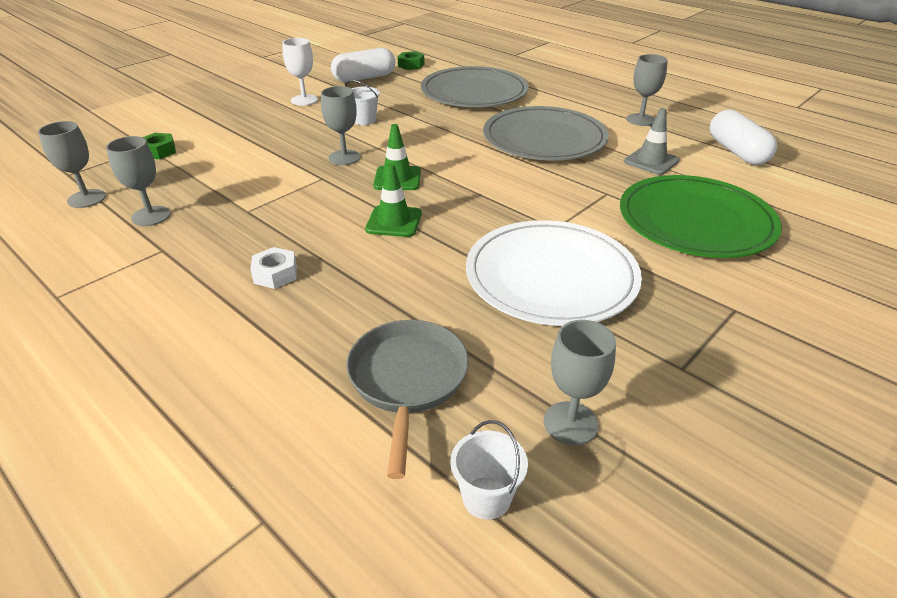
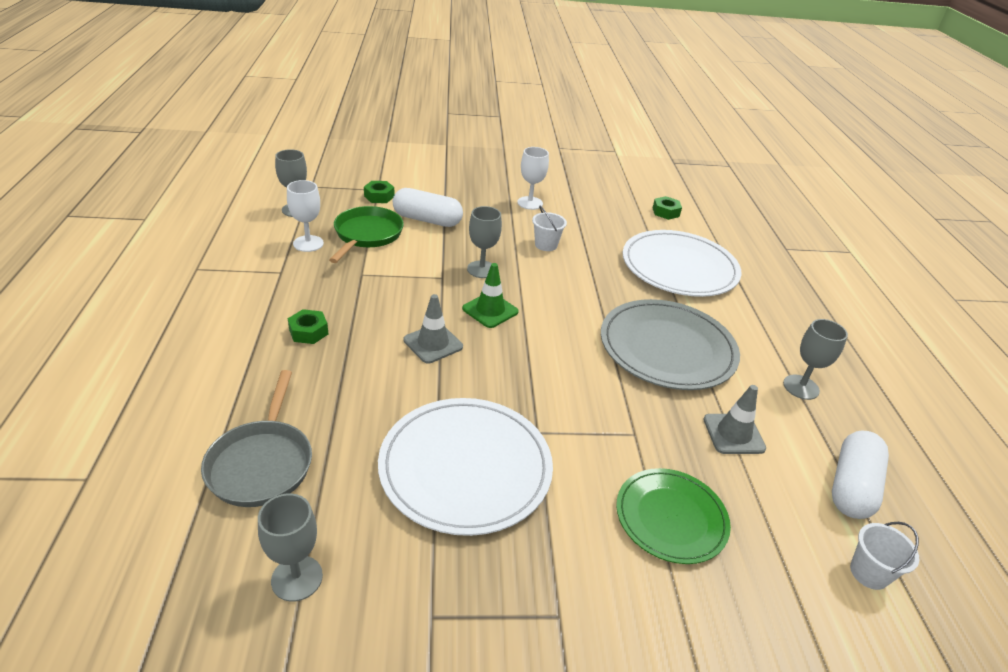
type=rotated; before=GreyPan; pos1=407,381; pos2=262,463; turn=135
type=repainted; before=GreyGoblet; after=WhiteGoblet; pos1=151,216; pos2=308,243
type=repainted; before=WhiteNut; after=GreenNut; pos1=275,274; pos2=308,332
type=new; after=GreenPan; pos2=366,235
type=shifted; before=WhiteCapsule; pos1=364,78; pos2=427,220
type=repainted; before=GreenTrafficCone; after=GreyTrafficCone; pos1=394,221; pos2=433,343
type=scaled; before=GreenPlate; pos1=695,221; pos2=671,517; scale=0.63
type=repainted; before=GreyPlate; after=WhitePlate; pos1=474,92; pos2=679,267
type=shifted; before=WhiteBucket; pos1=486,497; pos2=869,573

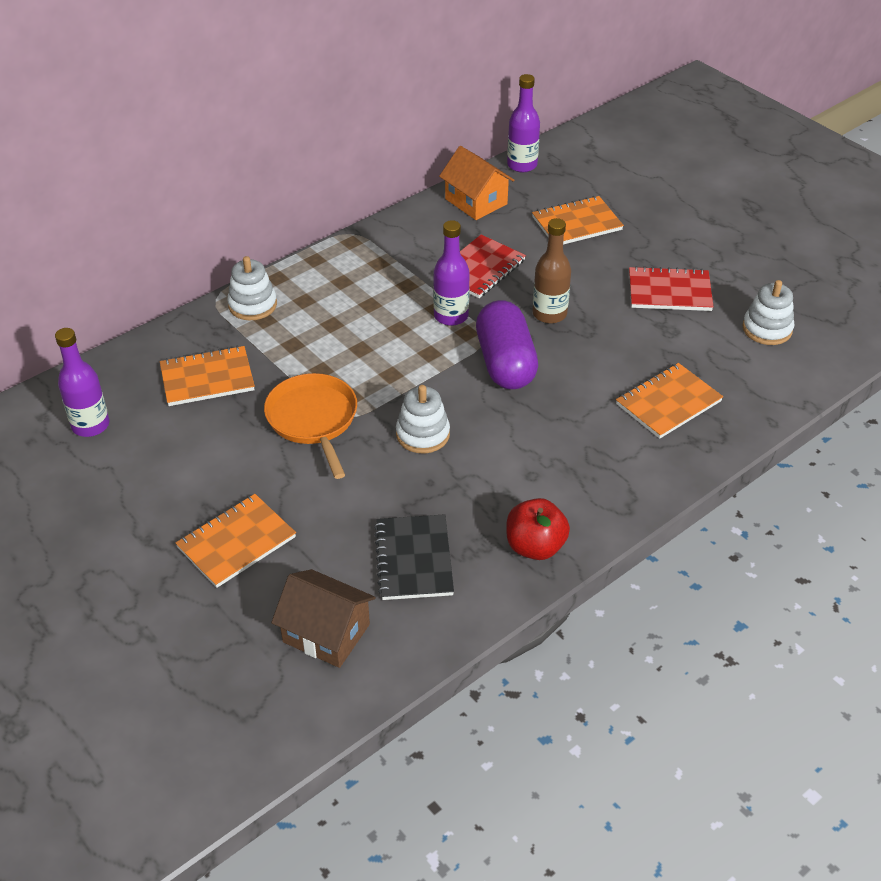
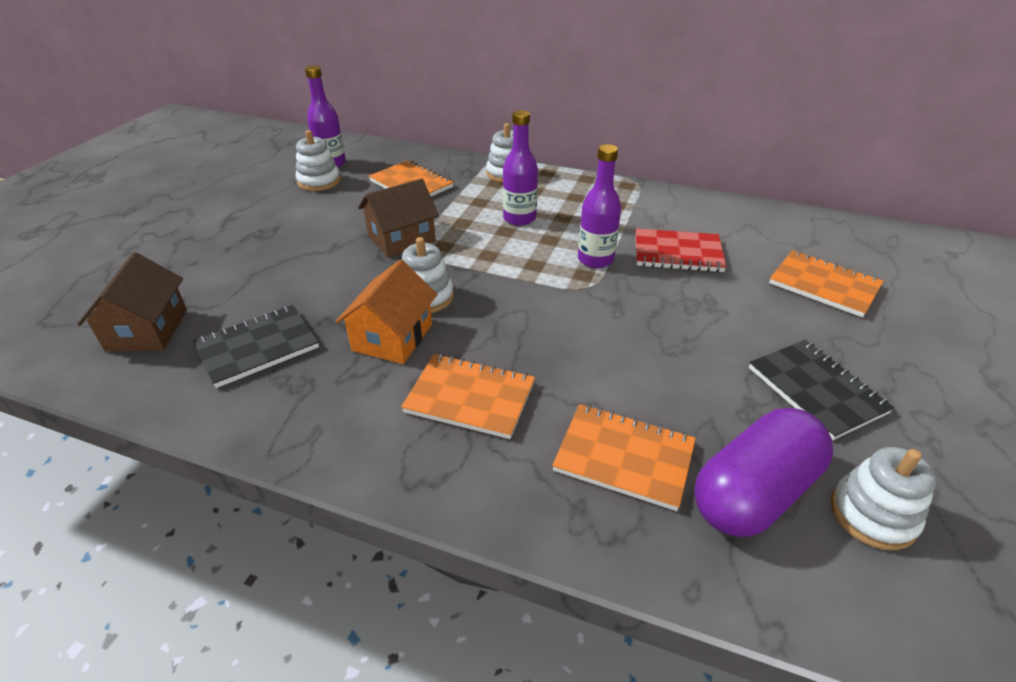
type=new; after=WhiteStackingToy; pos2=319,181
type=shifted; before=OrangeHouse; pos1=476,201; pos2=392,337
type=swapped; before=OrangePan; after=BrownHouse; pos1=313,420; pos2=401,239
type=shifted; before=OrangeNotebook; pos1=236,542; pos2=470,398
type=shifted; before=PurpleBottle; pos1=522,165; pos2=519,218
type=shifted; before=PurpleCapsule; pos1=505,363; pos2=754,492
type=repainted; before=RedNotebook; after=BlackNotebook; pos1=669,292; pos2=816,390
type=gone; before=RedApple; pos1=535,546
type=gone; before=BrownBottle; pos1=549,314

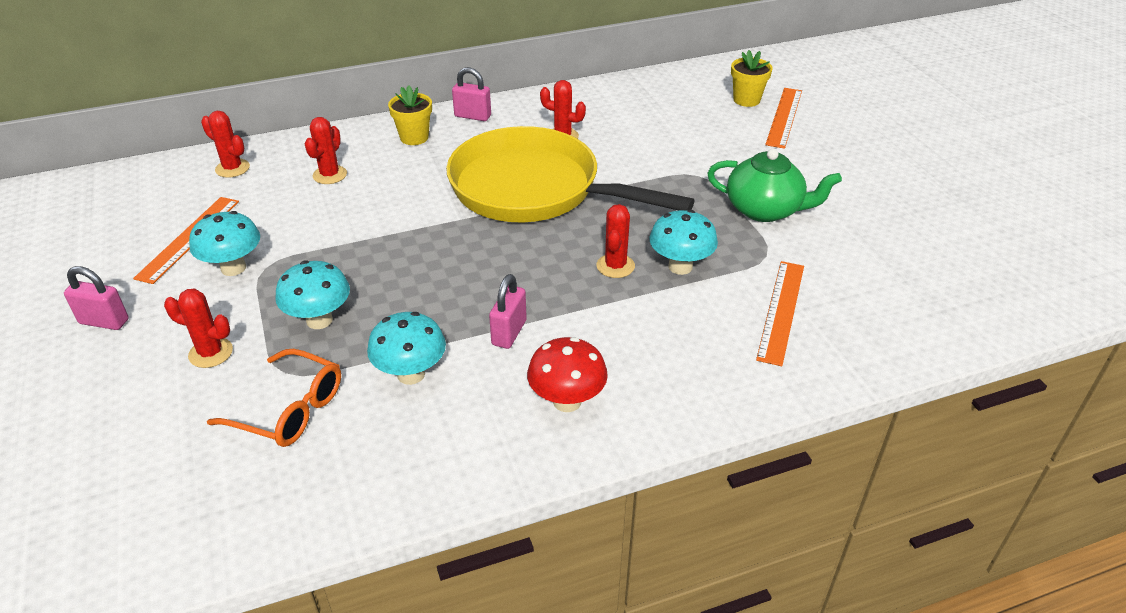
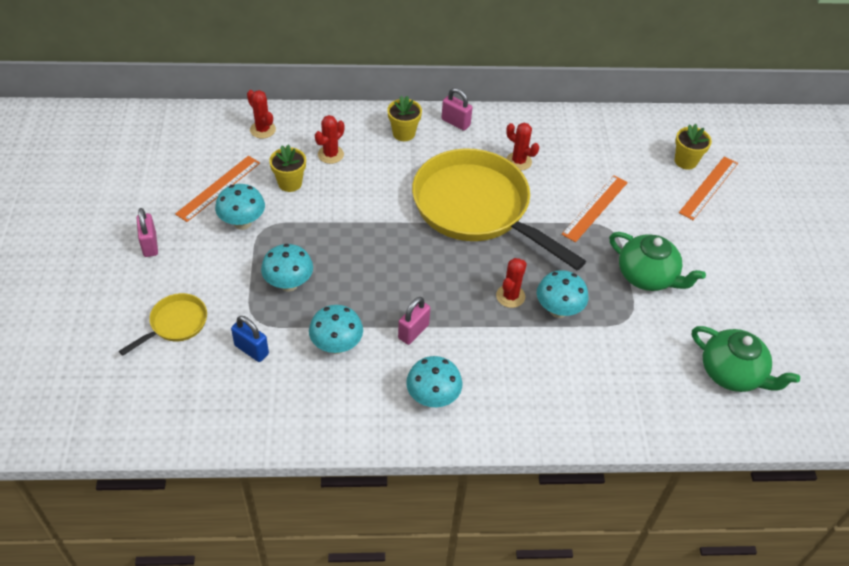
type=new; after=YellowPan; pos2=175,324
type=rotated; before=PinkPadlock; pos1=104,321; pos2=150,245; turn=45
type=swapped; before=OrangeGlasses; after=BluePadlock; pos1=289,410; pos2=251,350
type=new; after=YellowFlowerPot; pos2=290,183
type=repainted; before=RedMushroom; after=TurquoiseMushroom; pos1=567,401; pos2=433,397
type=shifted; before=OrangeRuler; pos1=781,311; pos2=595,208
type=new; after=GreenTeapot; pos2=732,373
type=gone; before=RedCactus; pos1=211,353

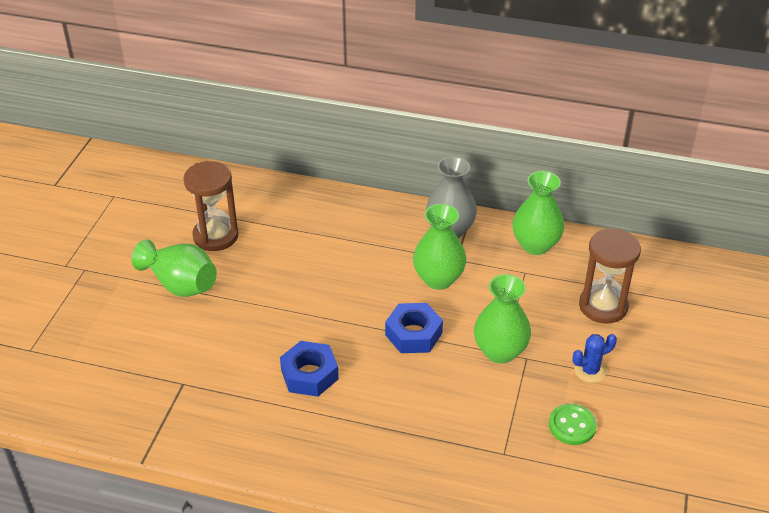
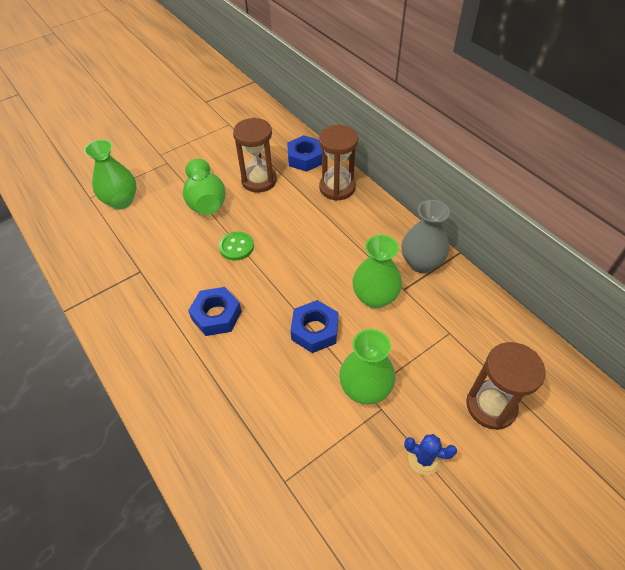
type=shifted; before=GreenVase; pos1=535,245; pos2=121,201
type=shifted; before=GreenButton; pos1=572,426; pos2=236,247
type=new; after=BlueNut; pos2=305,158
type=new; after=BrownHourglass; pos2=337,188

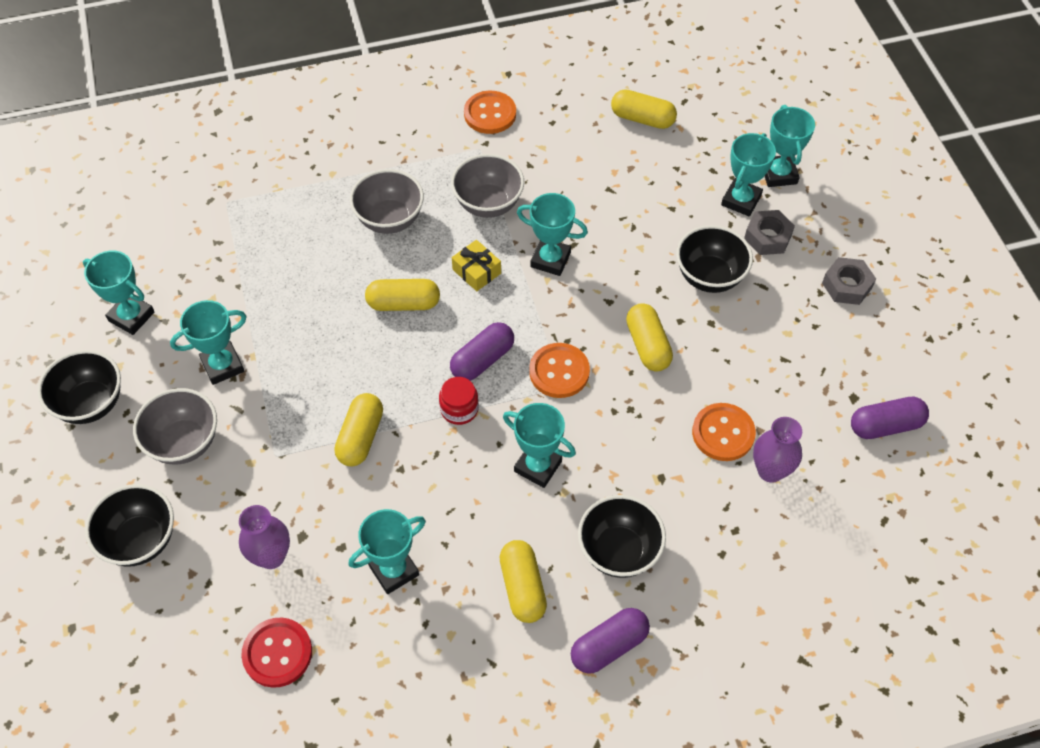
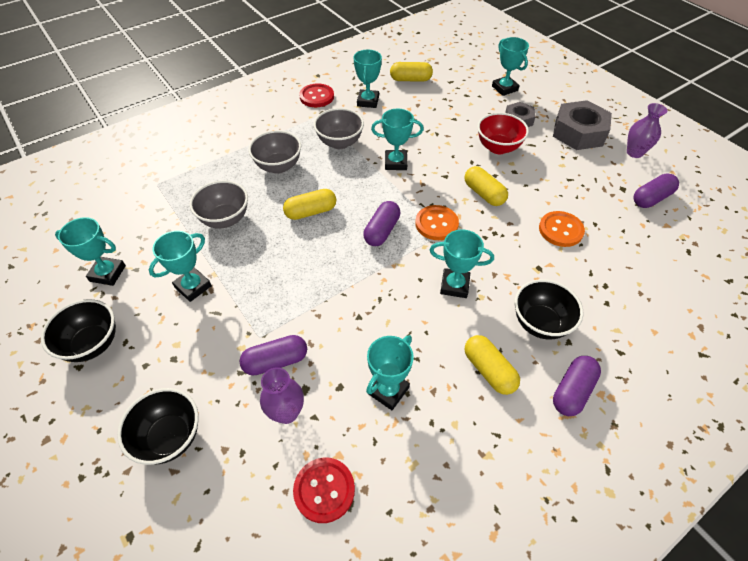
type=shifted; before=GreyBowl; pos1=184,442; pos2=225,219
type=new; after=PurpleCapsule; pos2=276,361
type=repainted; before=OrangeButton; after=RedButton; pos1=490,114; pos2=317,97
type=shifted; before=TurquoiseTrophy; pos1=741,200; pos2=368,101
type=repainted; before=BlackBowl; after=RedBowl; pos1=709,277; pos2=498,148
type=scaled; before=GreyNut; pos1=847,285; pos2=578,132; scale=1.77
type=shifted; before=PurpleVase; pos1=770,470; pos2=634,152
type=gone; before=YellowCapsule; pos1=361,437
type=gone; before=RedJar; pos1=459,409
type=gone; before=YellowGift; pos1=476,271

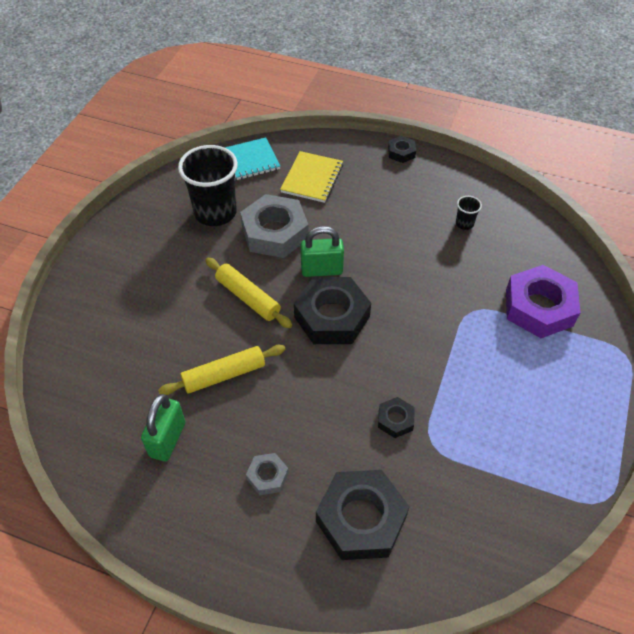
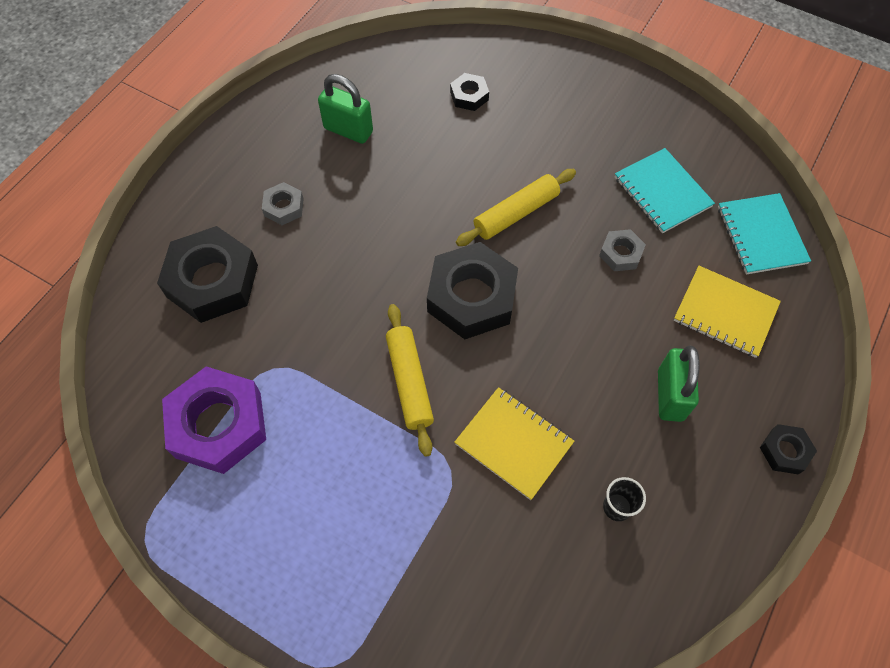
type=shifted; before=PurpleNut; pos1=539,307; pos2=219,424
type=shifted; before=YellowRollingPin; pos1=224,375; pos2=409,382
type=shifted; before=BlackNut; pos1=395,420; pos2=469,96
type=new; after=YellowNotebook; pos2=514,443
type=scaled; before=GreyNut; pos1=275,232; pos2=620,253; scale=0.48
type=swapped; before=BlackCup; after=TurquoiseNotebook; pos1=215,212; pos2=662,192
type=shifted; before=GreenPadlock; pos1=322,270; pos2=670,395

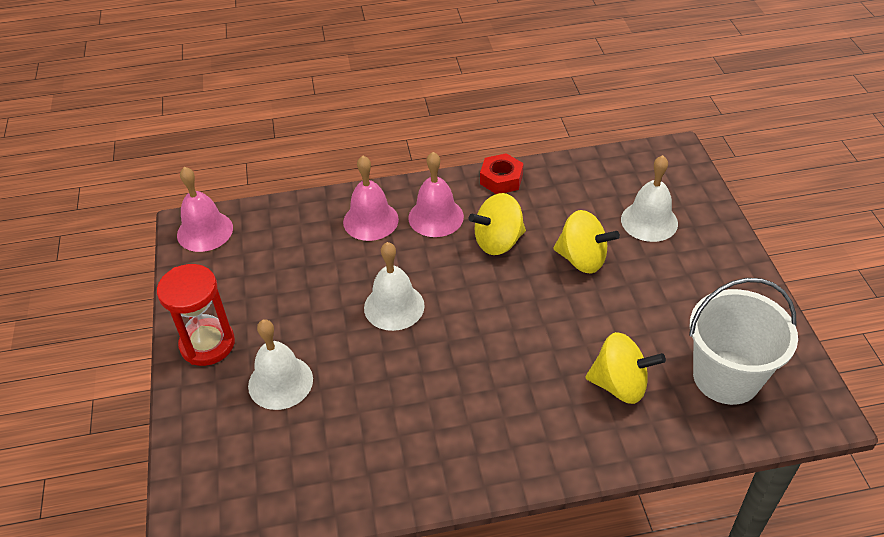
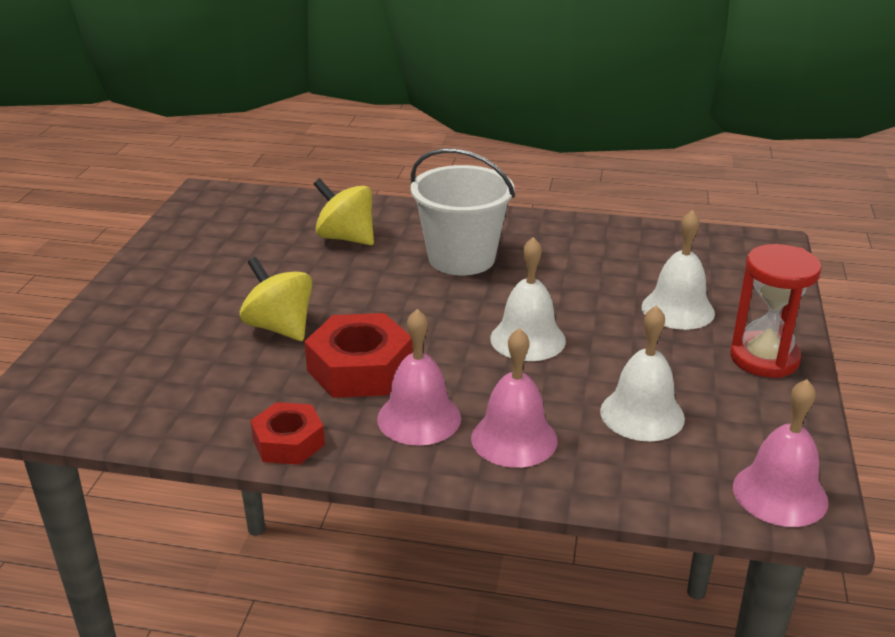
type=swapped; before=YellowSpinningTop; after=RedNut; pos1=498,242; pos2=360,368
type=shifted; before=WhiteBucket; pos1=726,377; pos2=461,258
type=shifted; before=WhiteBell; pos1=649,221; pos2=642,414

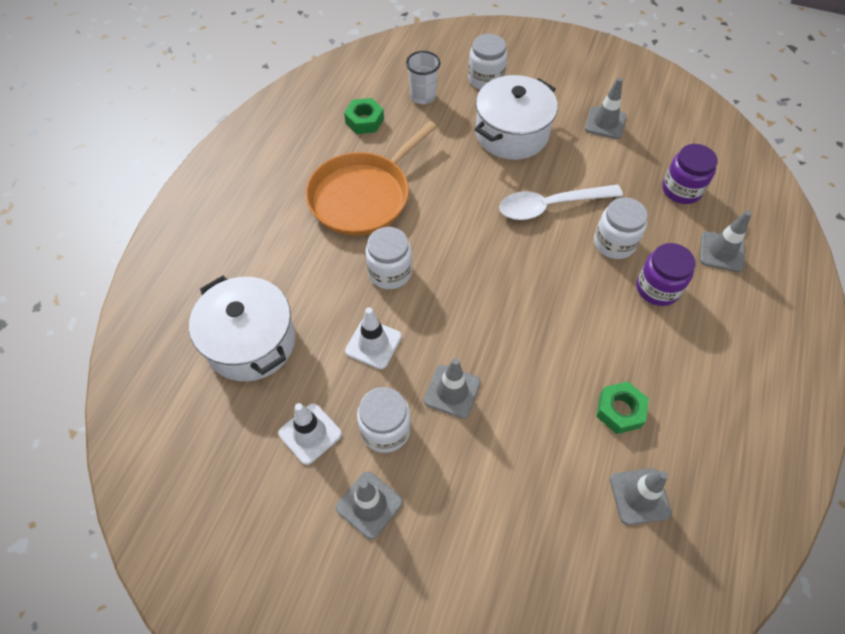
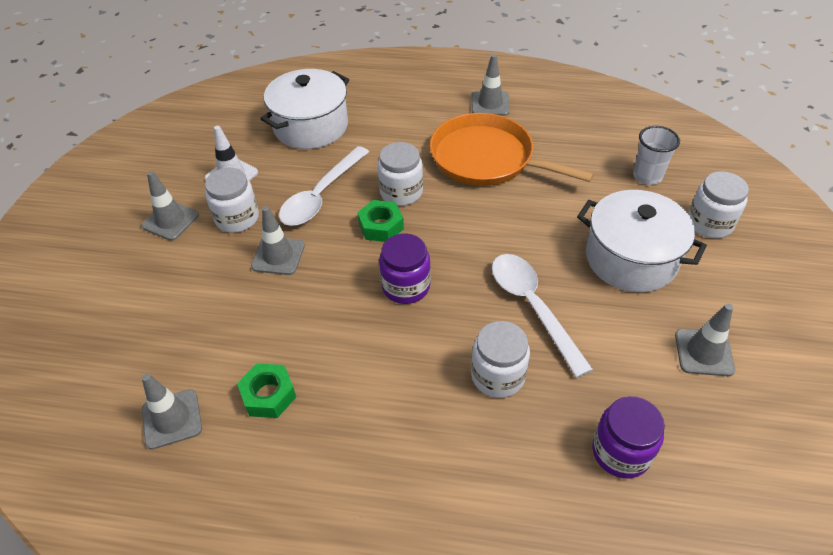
type=swapped; before=WhiteTrafficCone; after=WhiteSpoon; pos1=373,344; pos2=320,196
type=shifted; before=GreenNut; pos1=364,121; pos2=381,226
type=shifted; before=PurpleJar; pos1=657,288; pos2=406,286
type=shifted; before=GreyTrafficCone; pos1=721,252; pos2=490,104

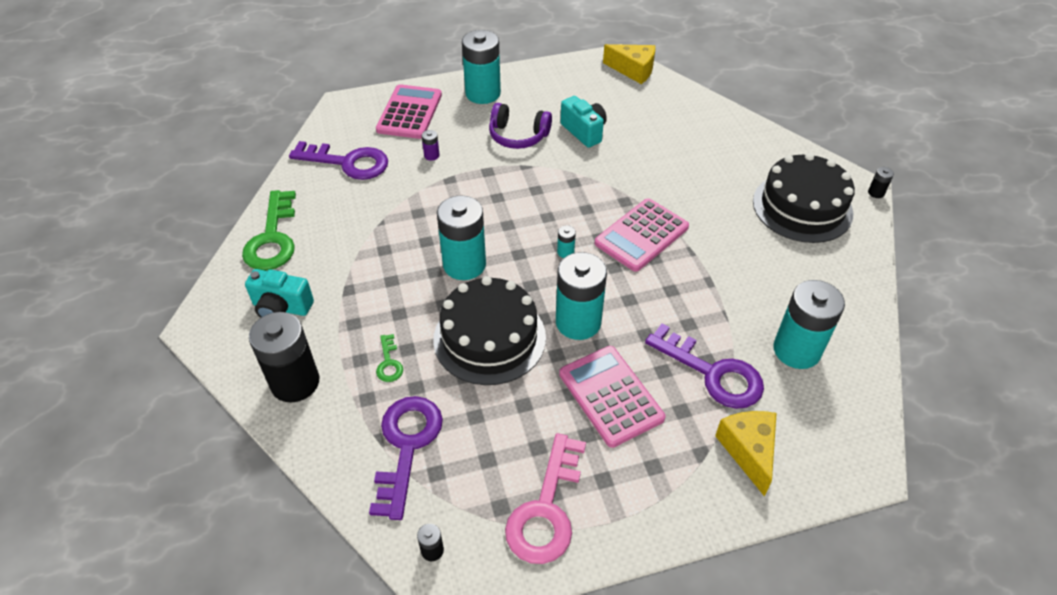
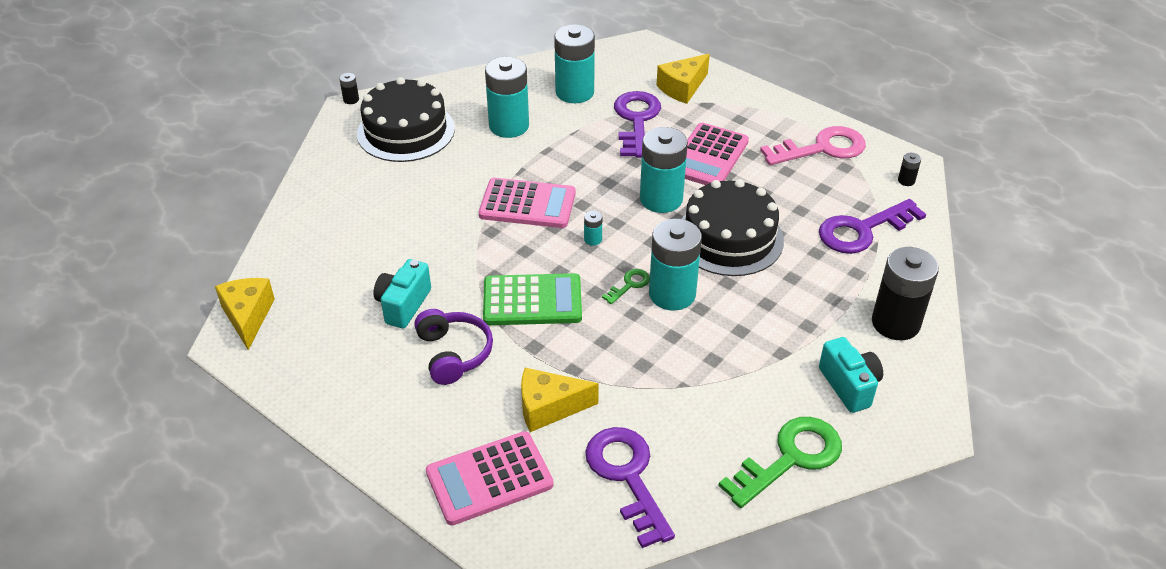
type=new; after=GreenCalculator; pos2=532,301
type=shifted; before=TurquoiseBattery; pos1=483,93; pos2=509,126
type=swapped; before=PurpleBattery; after=YellowCheese; pos1=431,155; pos2=549,407
type=shifted; before=GreenKey; pos1=389,363; pos2=629,285

